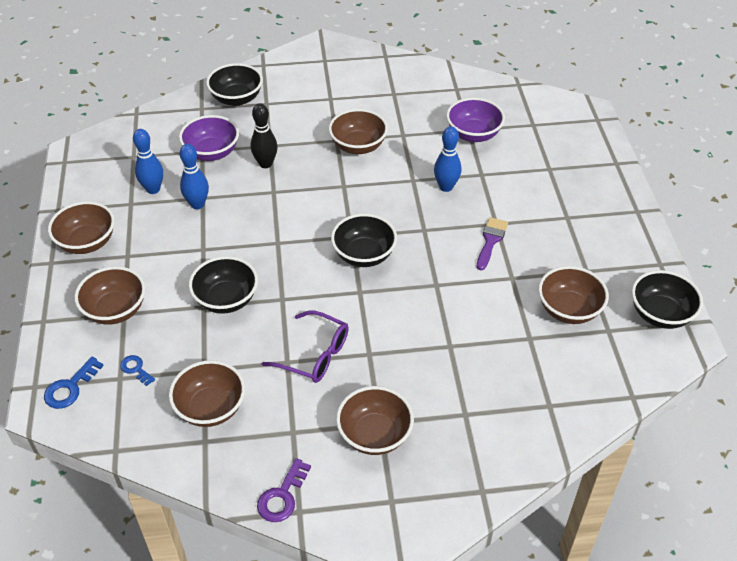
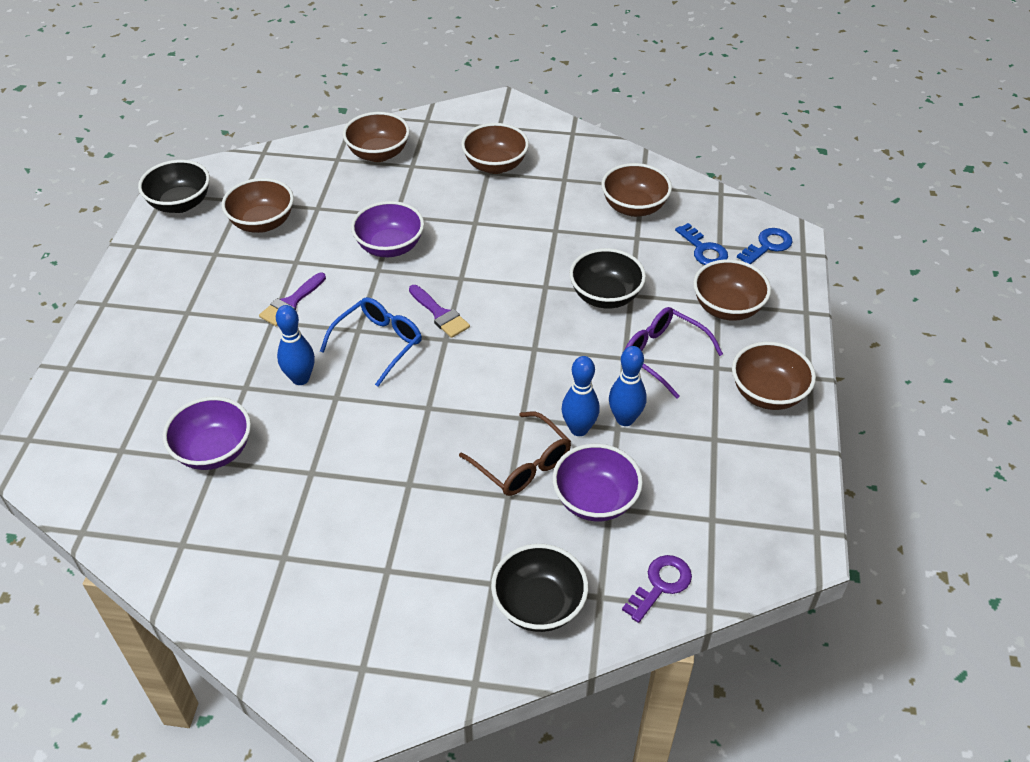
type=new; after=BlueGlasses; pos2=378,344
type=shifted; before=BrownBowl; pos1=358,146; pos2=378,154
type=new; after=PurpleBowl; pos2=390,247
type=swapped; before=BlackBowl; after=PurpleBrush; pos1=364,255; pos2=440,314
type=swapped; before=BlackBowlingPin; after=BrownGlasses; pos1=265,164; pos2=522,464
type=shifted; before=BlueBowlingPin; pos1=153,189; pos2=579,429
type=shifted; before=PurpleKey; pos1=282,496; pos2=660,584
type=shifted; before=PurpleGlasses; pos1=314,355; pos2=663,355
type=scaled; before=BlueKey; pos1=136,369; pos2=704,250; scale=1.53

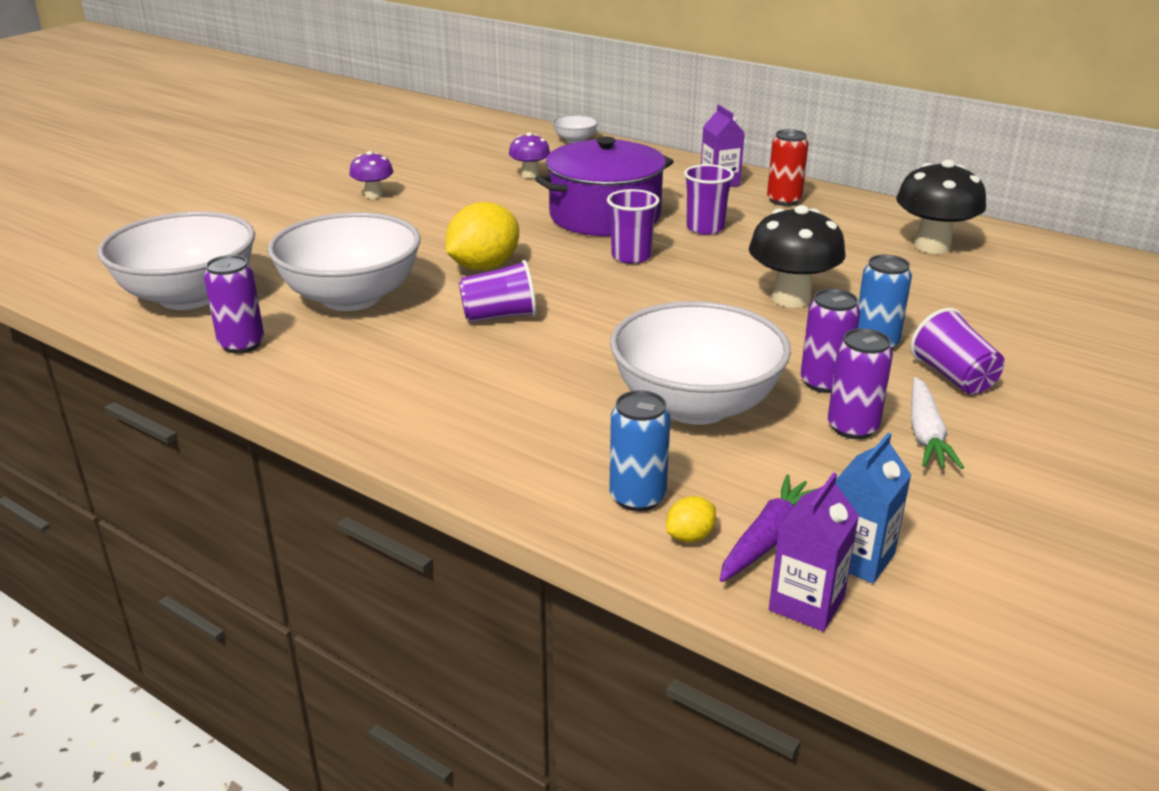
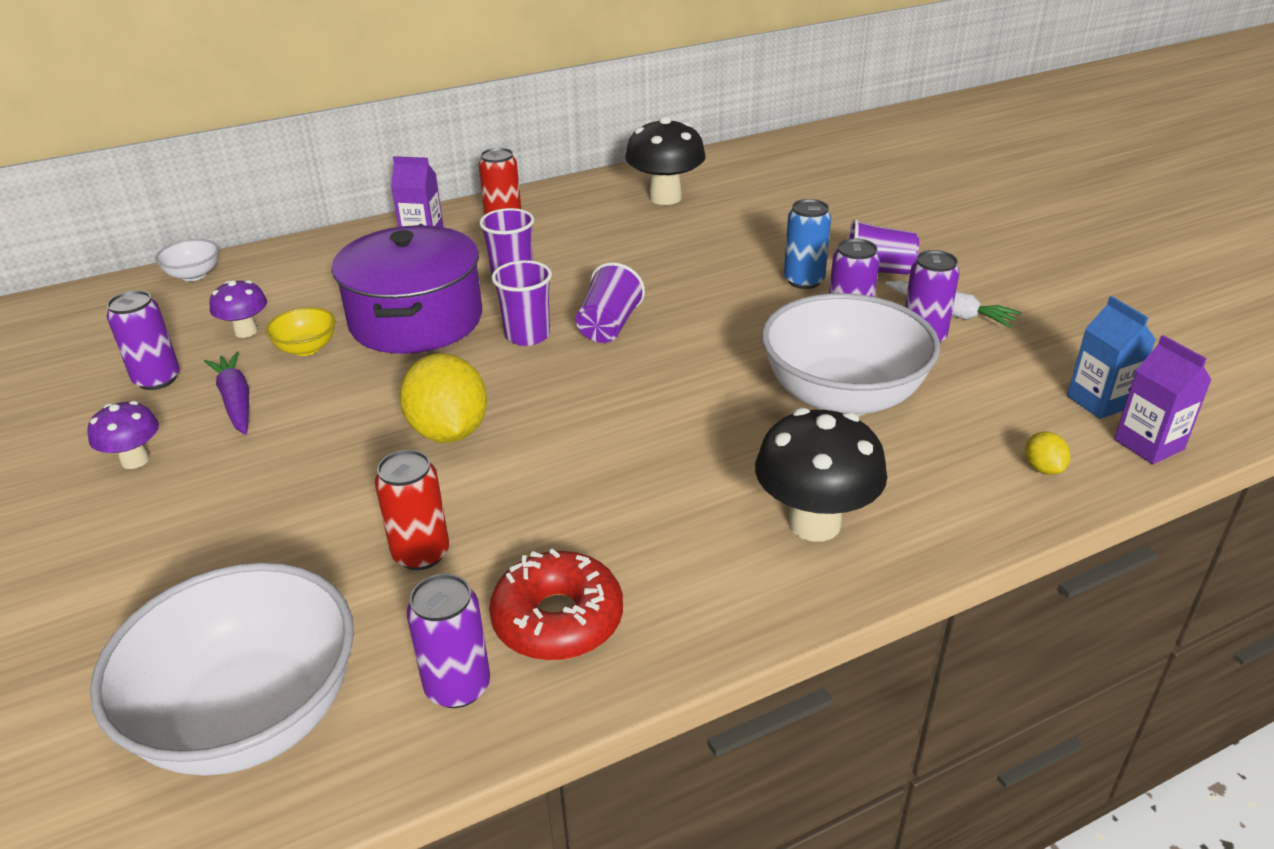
type=new; after=PurpleCan; pos2=157,379
type=shifted; before=PurpleCarrot; pos1=768,538; pos2=236,401
type=new; after=YellowBowl; pos2=306,348
type=swapped; before=WhiteBowl; after=RedCan; pos1=351,297; pos2=421,554
type=new; after=RedDonut; pos2=558,619
type=shifted; before=PurpleCup; pos1=499,316; pos2=609,326
type=shifted; before=BlackMushroom; pos1=791,298; pos2=814,523
type=gone; before=BlueCan; pos1=637,497

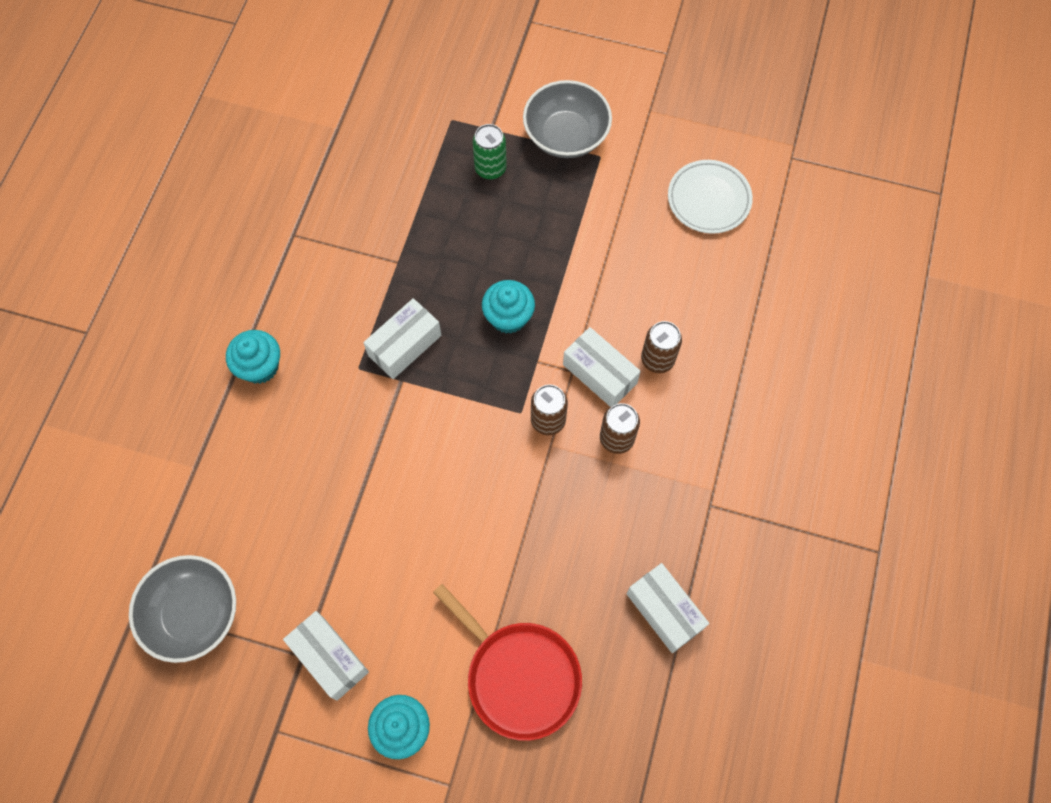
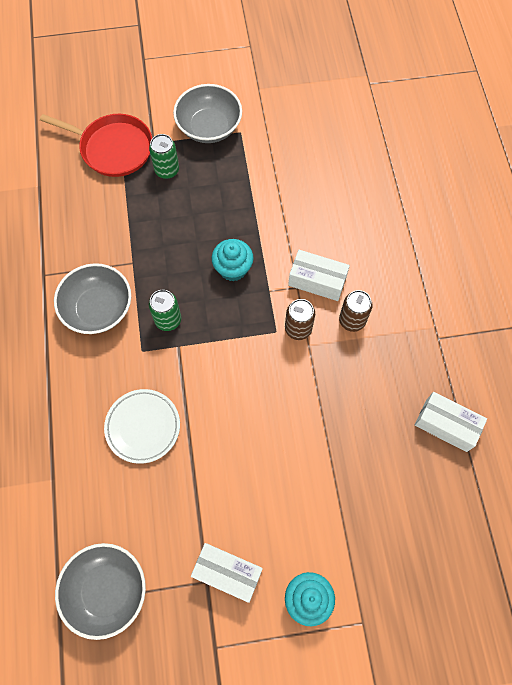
type=shifted; before=RedPan; pos1=519,676; pos2=113,148
type=new; after=GreyBowl; pos2=98,308
type=shifted; before=WhitePlate; pos1=708,199; pos2=143,427
type=swapped; before=WhiteBox; after=GreenCan; pos1=405,345; pos2=168,320
type=gone; before=TurquoiseCupcake; pos1=260,366
type=gone; before=BrownCan; pos1=657,359

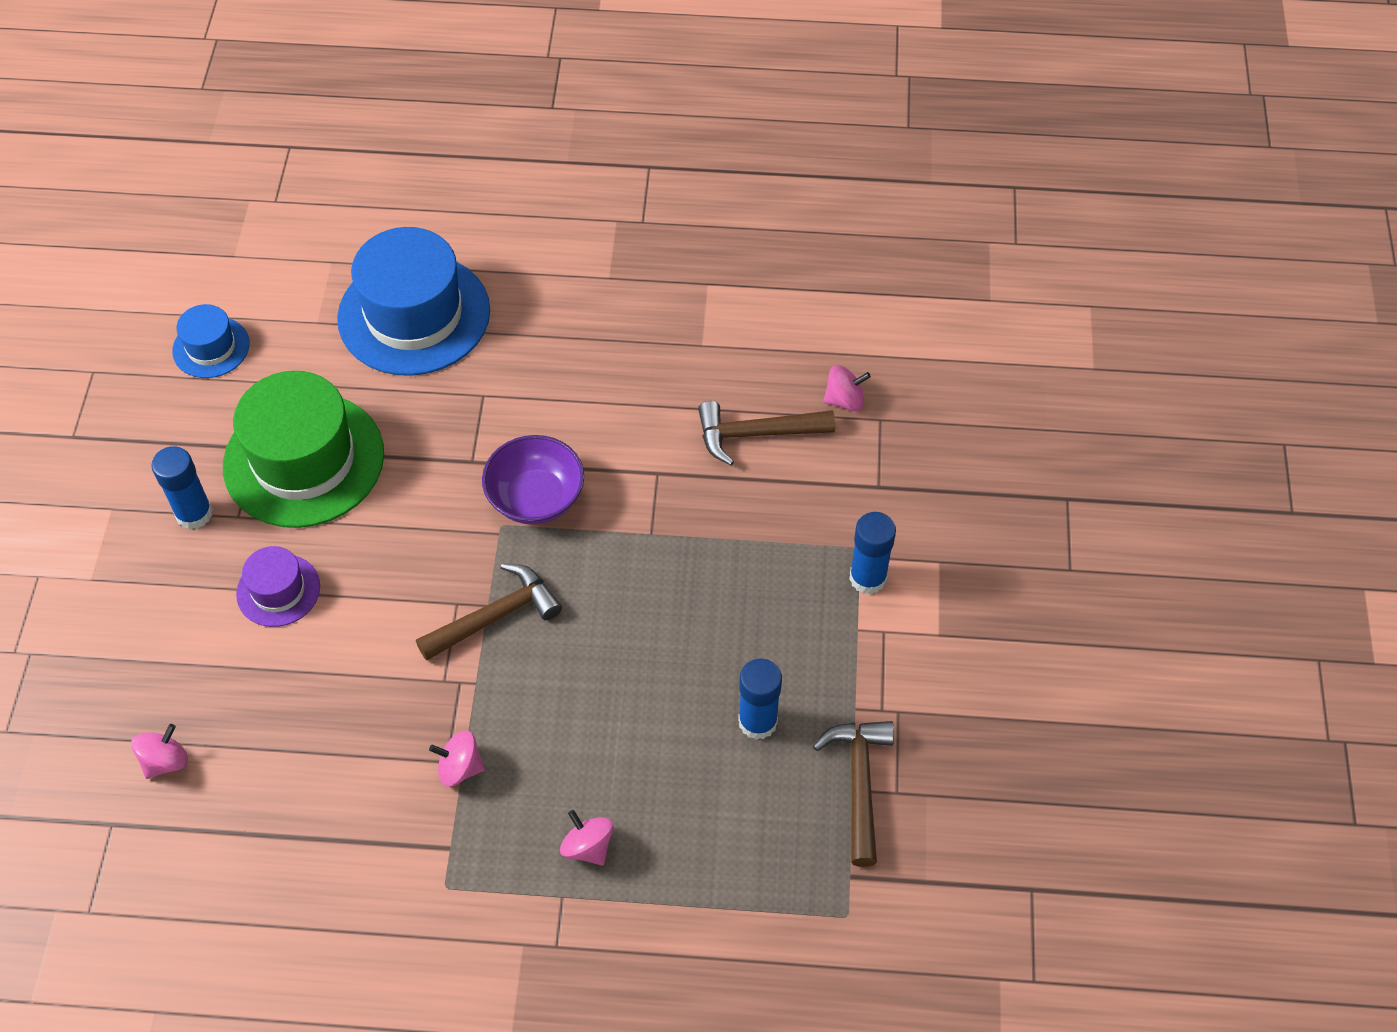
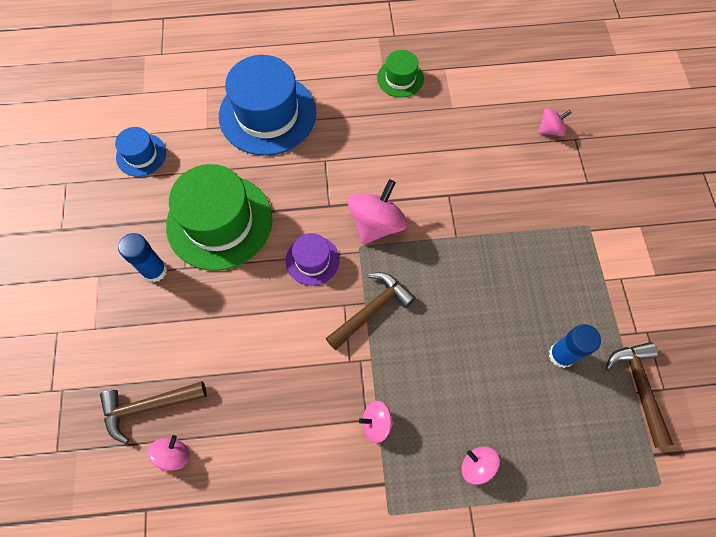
type=shifted; before=BrownHammer; pos1=755,434; pos2=148,406
type=shifted; before=PurpleHat; pos1=278,590; pos2=312,260
type=swapped; before=PurpleBowl; after=PinkSpinningTop; pos1=536,498; pos2=376,224
type=new; after=GreenHat; pos2=400,78
type=gone; before=BlueGlueStick; pos1=867,578

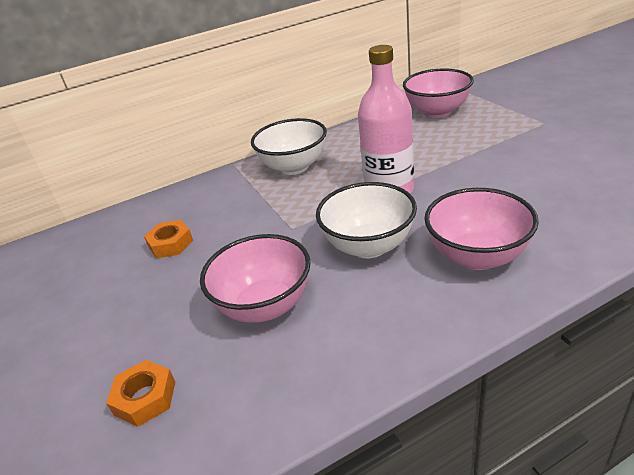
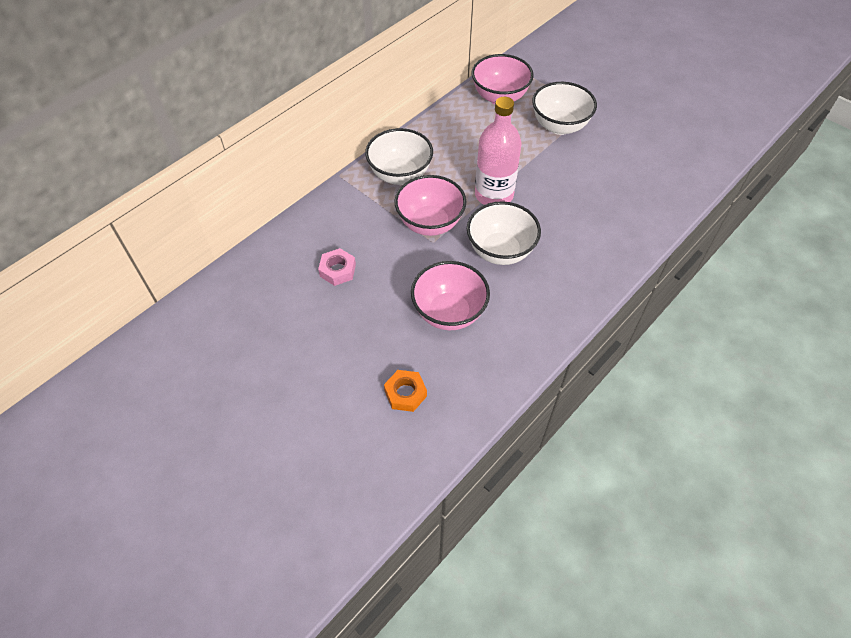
type=repainted; before=OrangeNut; after=PinkNut; pos1=170,244; pos2=337,270
type=shifted; before=PinkBowl; pos1=477,256; pos2=430,223
type=new; after=WhiteBowl; pos2=559,126

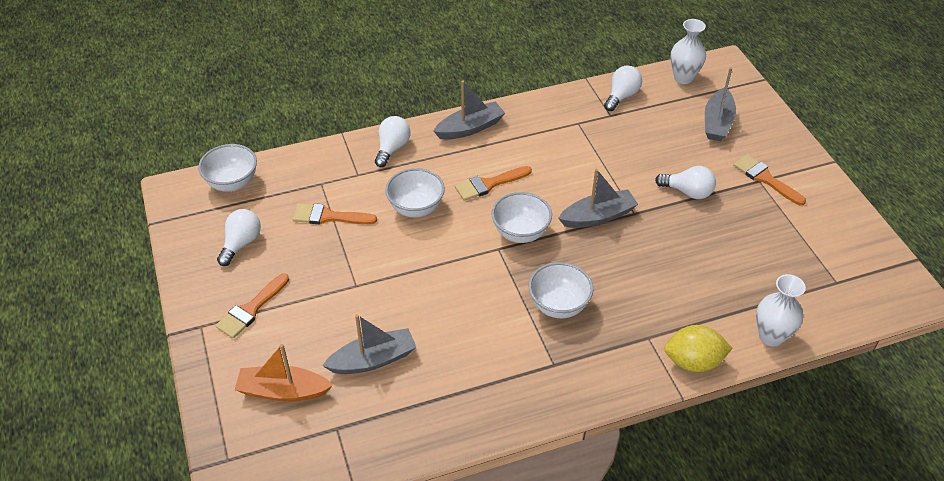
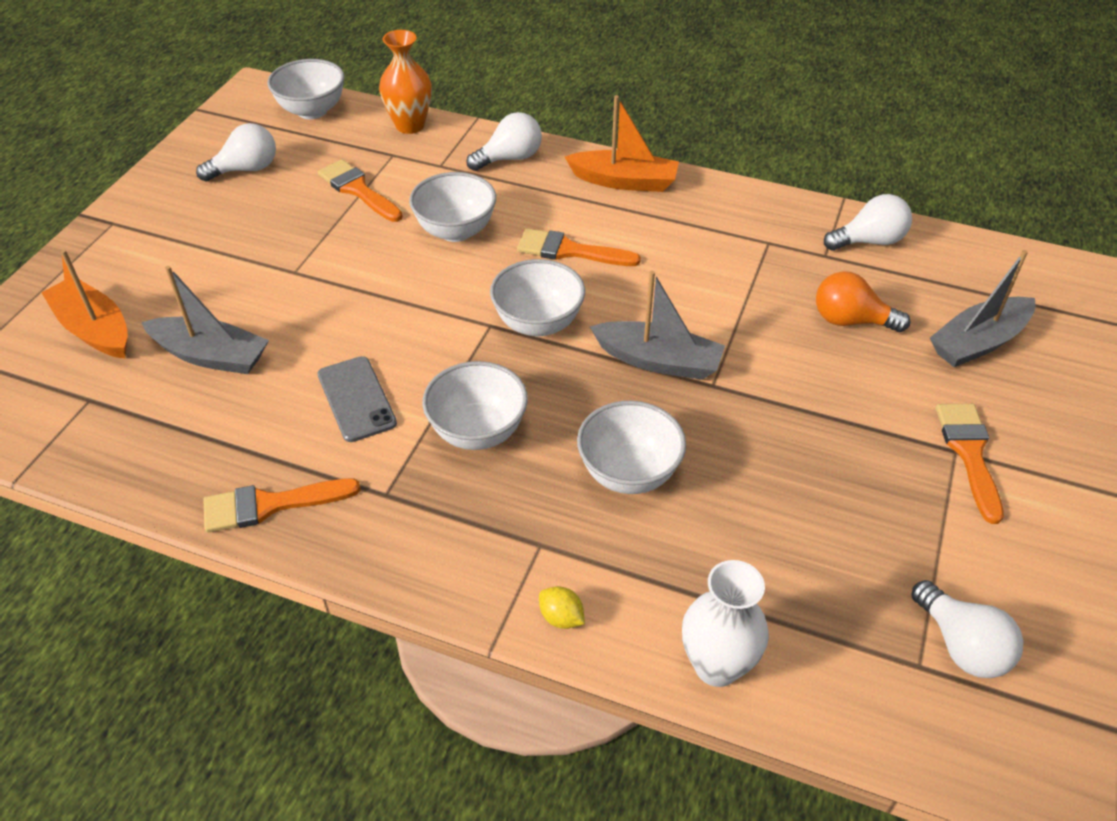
type=shifted; before=OrangeBrush; pos1=251,309; pos2=271,504
type=new; after=GreyPhone; pos2=356,399
type=new; after=OrangeVase; pos2=410,125
type=scaled; before=YellowLemon; pos1=693,362; pos2=561,617; scale=0.47
type=repainted; before=GreyBoat; after=OrangeBoat; pos1=470,128; pos2=624,181
type=new; after=WhiteBowl; pos2=628,473
type=new; after=OrangeLightBulb; pos2=851,321
type=shifted; before=WhiteLightBulb; pos1=688,192; pos2=961,645
type=gone; before=WhiteVase; pos1=683,78

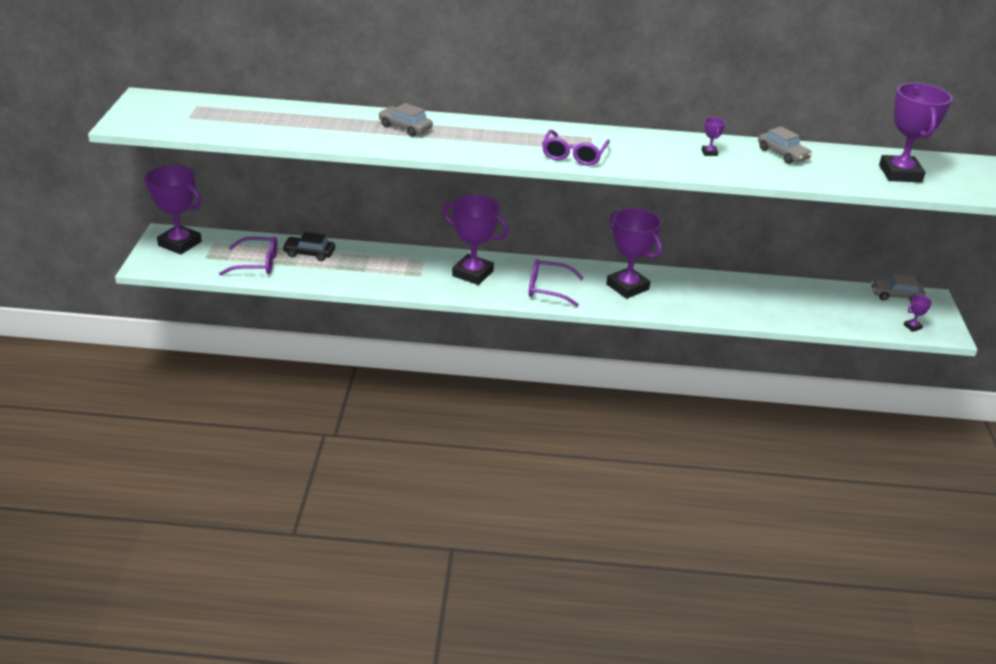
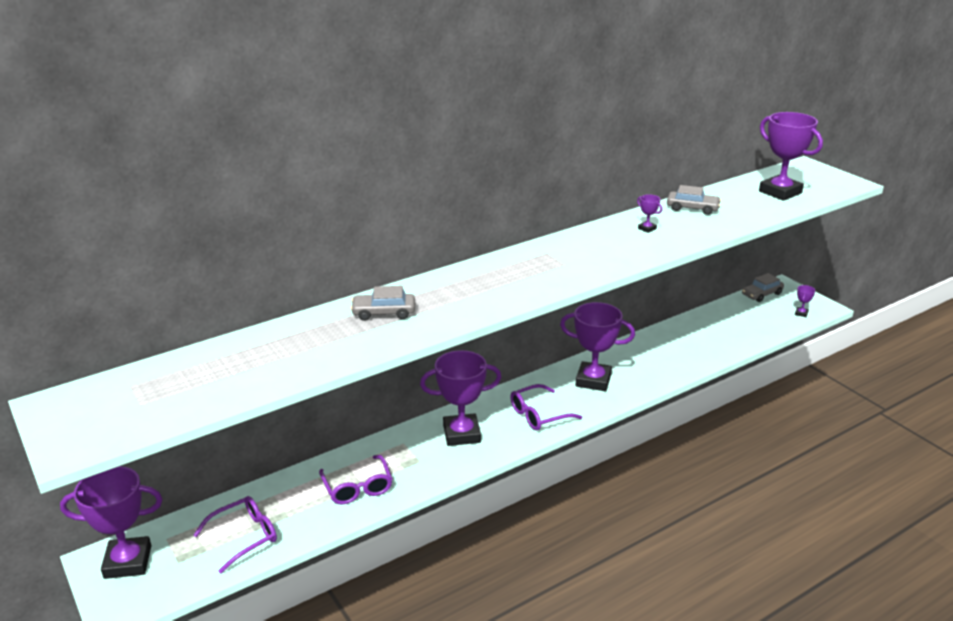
type=shifted; before=PurpleGlasses; pos1=573,155; pos2=357,487
type=gone; before=BlackCar; pos1=309,253

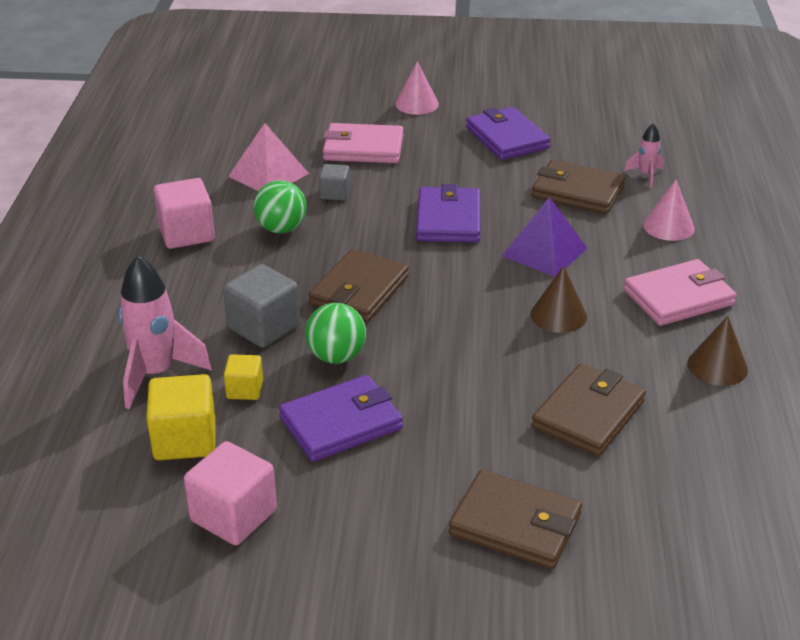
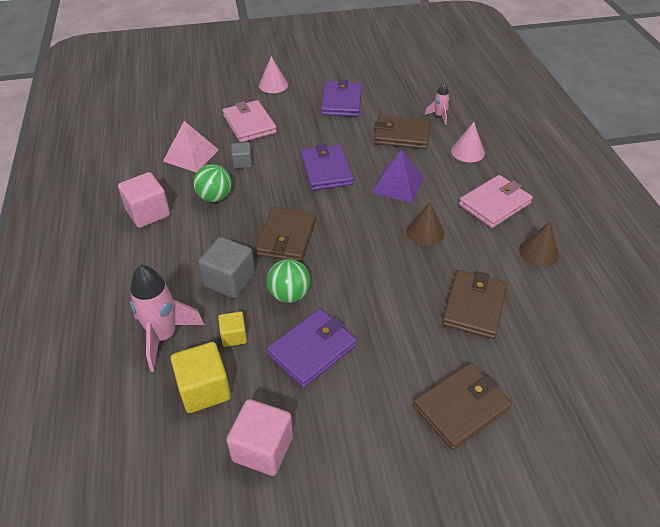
type=rotated; before=PinkWallet; pos1=363,148; pos2=249,124; turn=75
type=rotated; before=PurpleWallet; pos1=507,138; pos2=341,102; turn=45
type=rotated; before=BrownWallet; pos1=515,524; pos2=461,407; turn=-45

